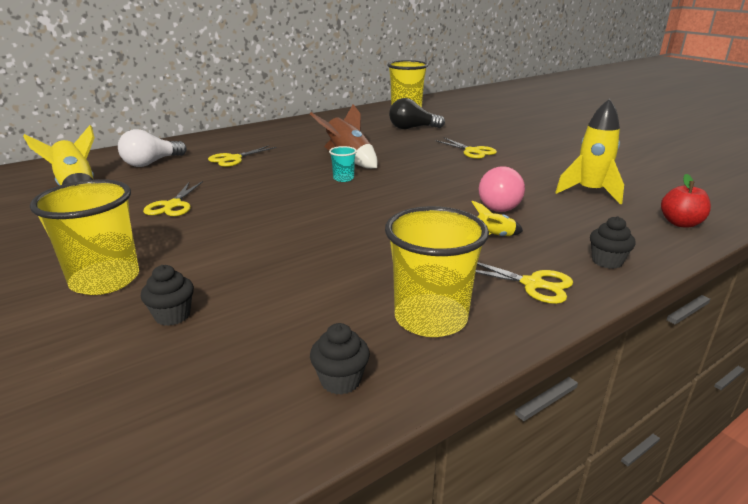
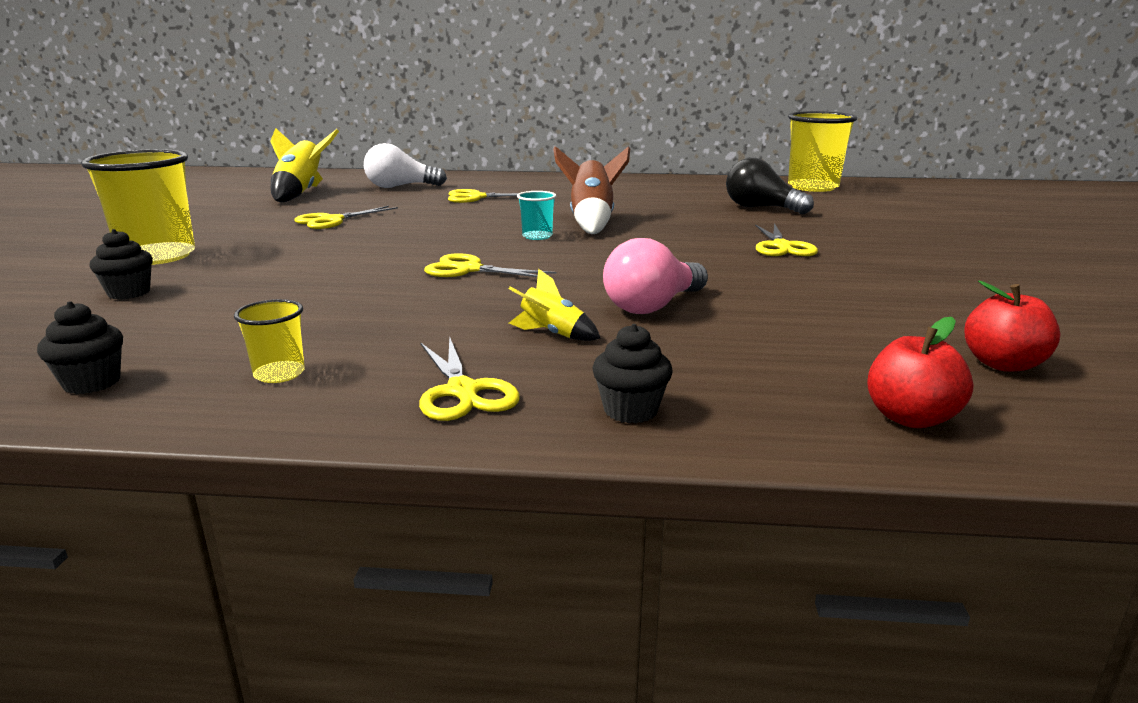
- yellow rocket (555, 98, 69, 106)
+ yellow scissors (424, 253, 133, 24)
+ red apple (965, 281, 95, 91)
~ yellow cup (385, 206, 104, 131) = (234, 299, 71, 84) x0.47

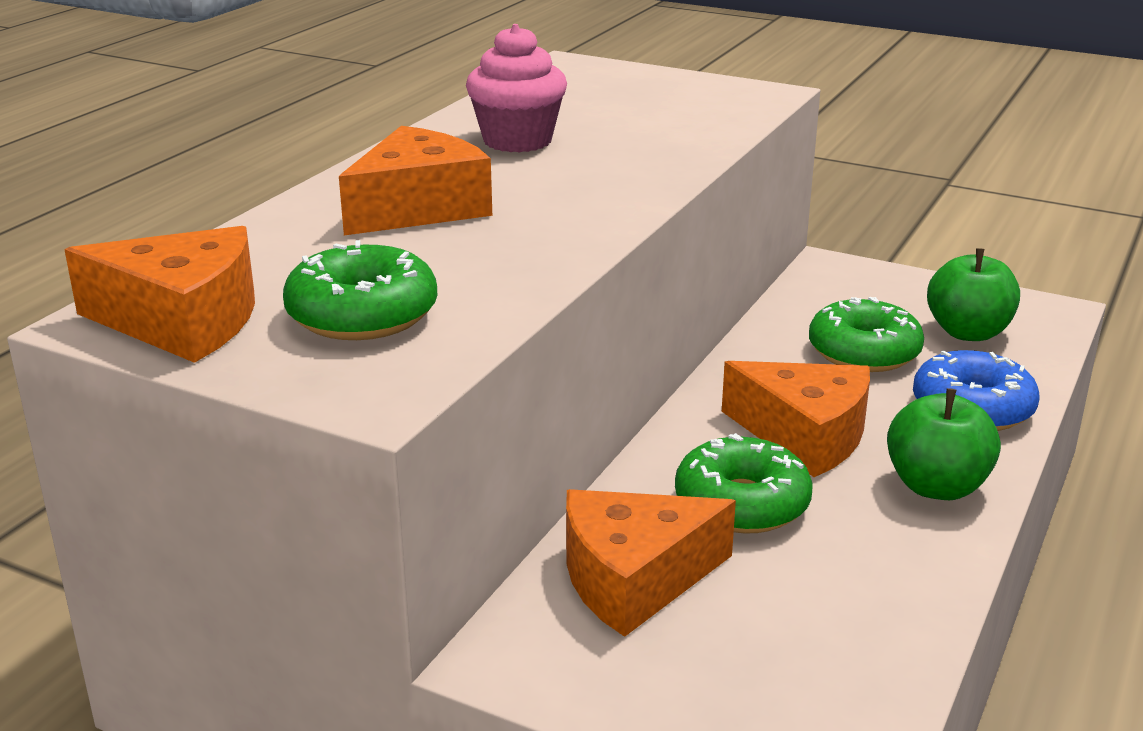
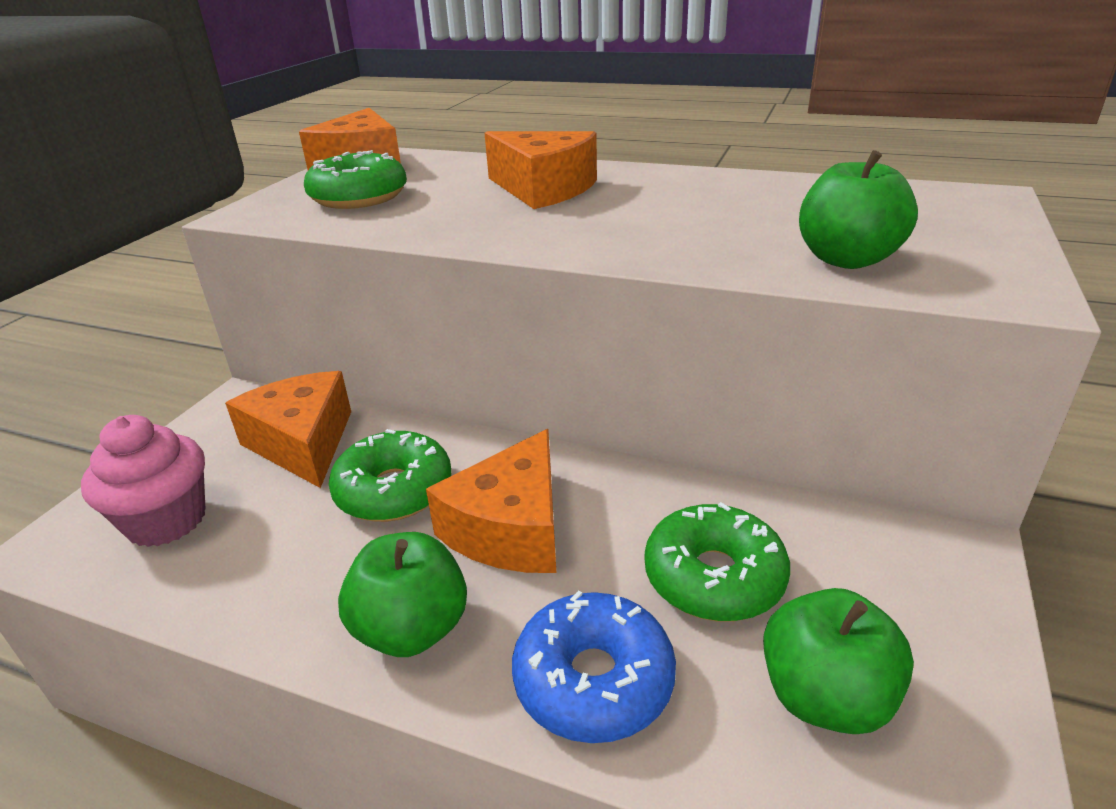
+ green apple (799, 150, 119, 119)
~ pink cupcake (466, 24, 101, 128) to (81, 415, 125, 132)

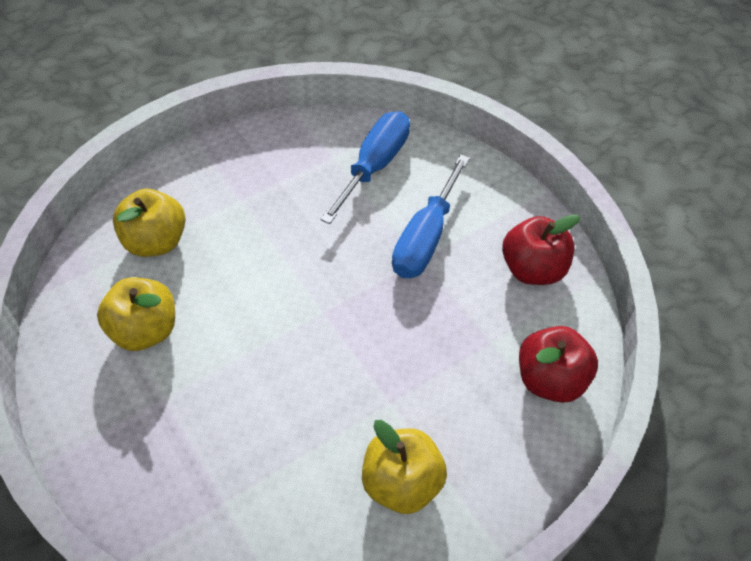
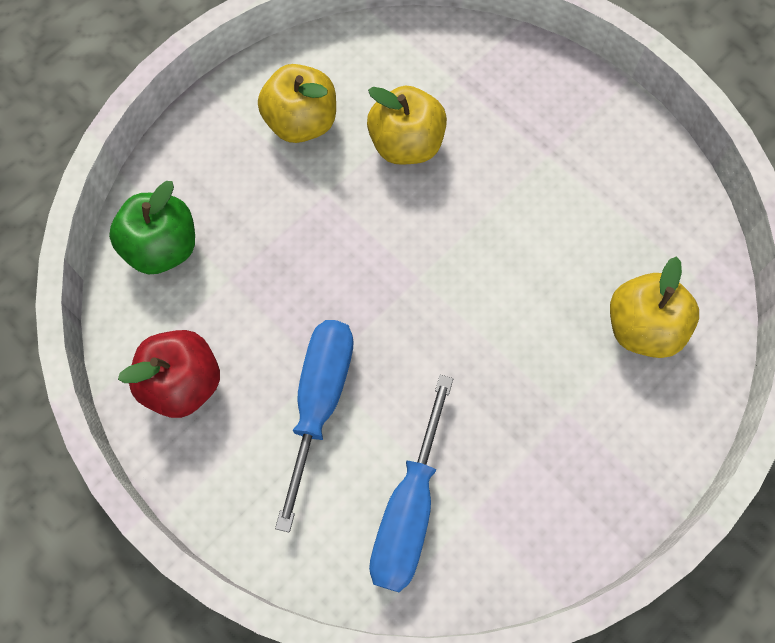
~ yellow apple (97, 277, 78, 74) to (367, 86, 80, 79)
~ red apple (519, 326, 79, 77) to green apple (109, 181, 86, 93)

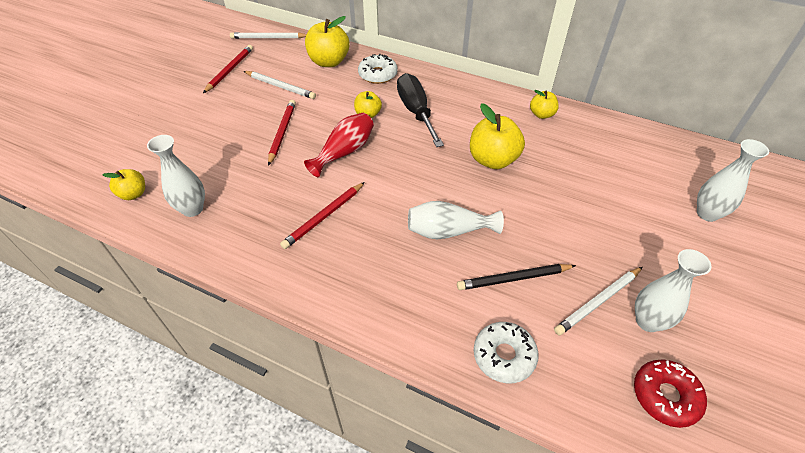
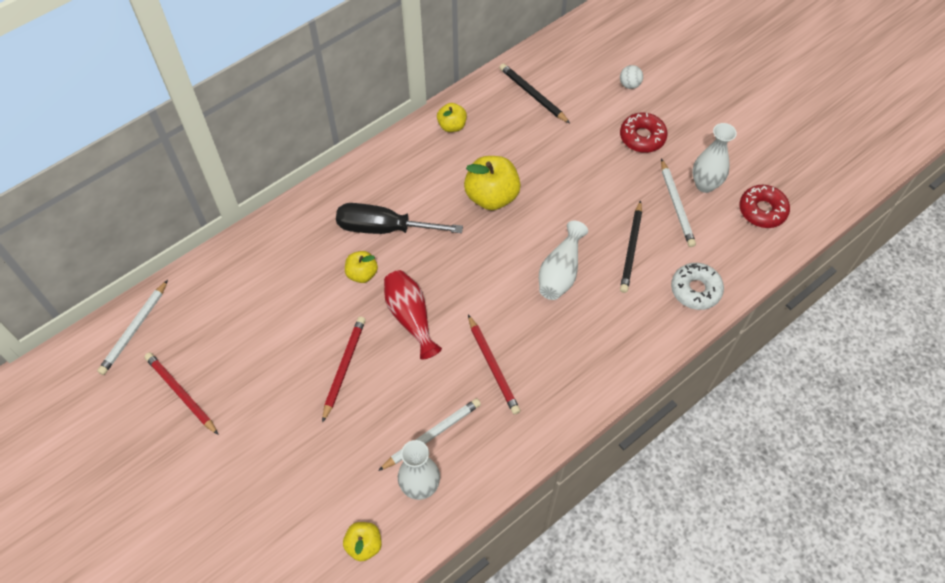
- yellow apple (305, 16, 45, 51)
- white donut (358, 54, 40, 30)
+ black pencil (499, 63, 71, 60)
+ red donut (620, 113, 48, 40)
~ white pencil (244, 71, 72, 28) to (378, 398, 103, 73)
~ white vase (697, 139, 72, 83) to white ball (620, 65, 23, 24)
~ red pencil (268, 100, 28, 66) = (322, 316, 44, 107) 75 degrees clockwise

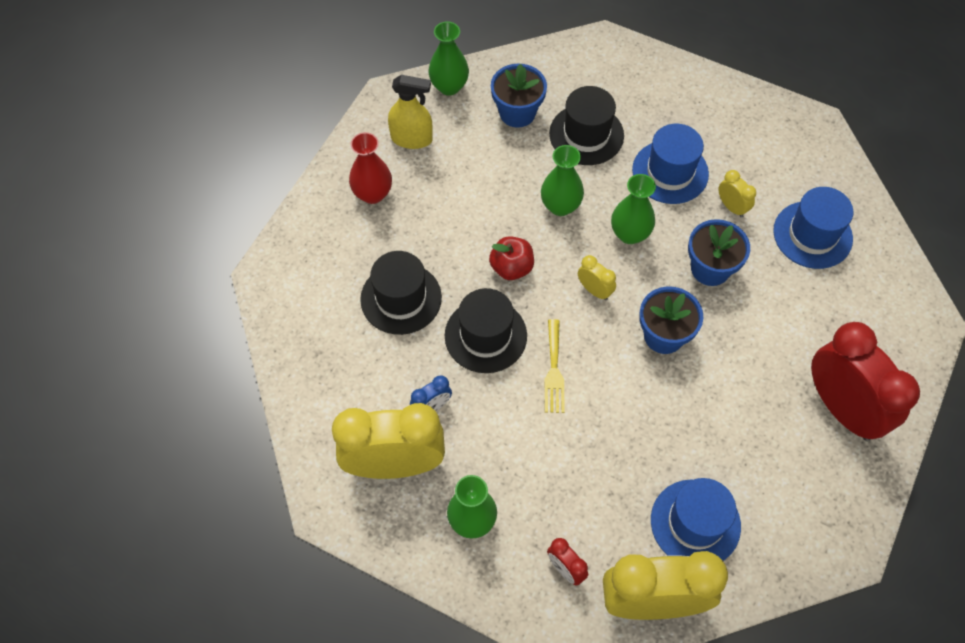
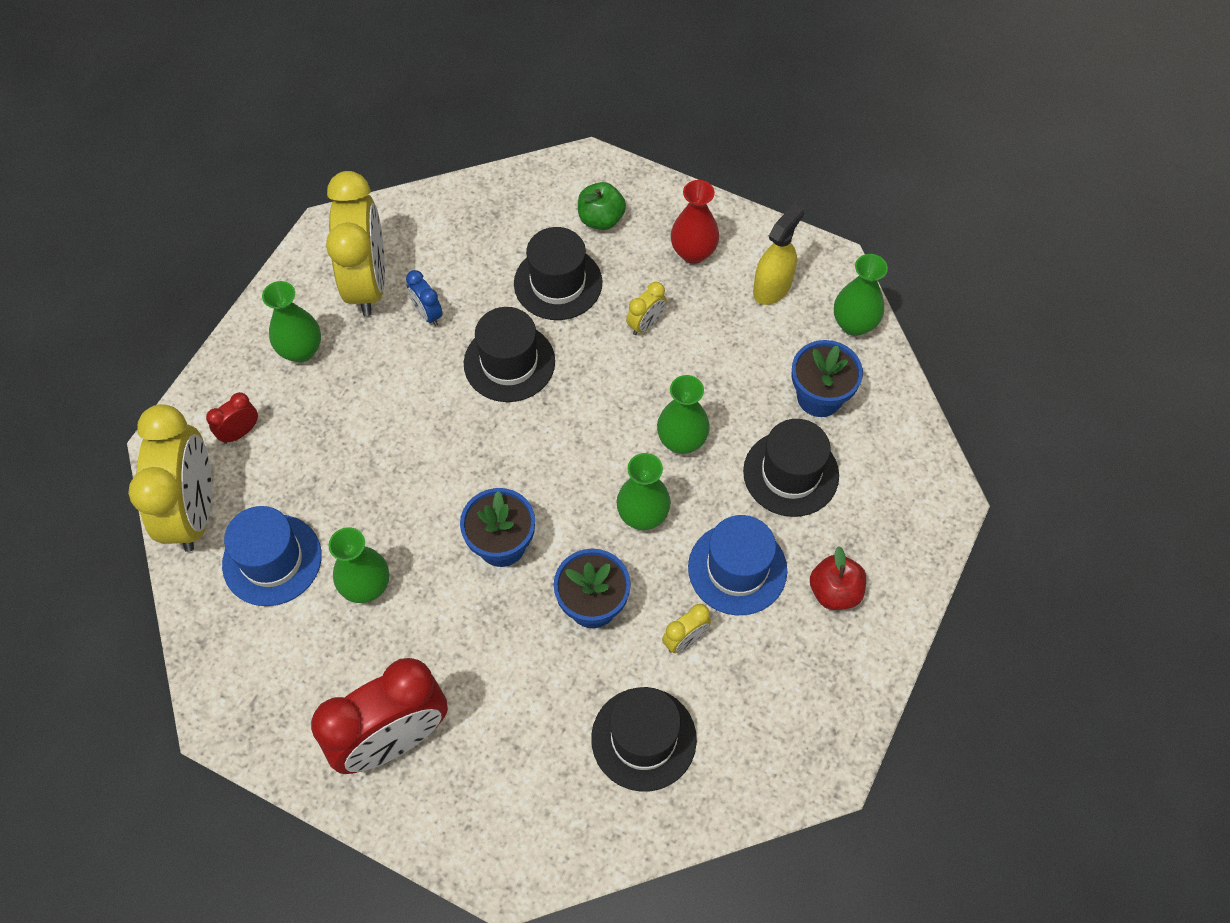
- yellow fork (545, 319, 20, 94)
+ green vase (329, 527, 60, 76)
+ green apple (578, 182, 48, 48)
~ red apple (489, 236, 45, 44) to (810, 546, 56, 64)
~ yellow clock (578, 255, 38, 45) to (626, 282, 41, 53)
~ blue hat (773, 187, 80, 82) to black hat (591, 687, 106, 105)
~ yellow spray bottle (388, 75, 45, 74) = (753, 204, 51, 101) 150 degrees counterclockwise

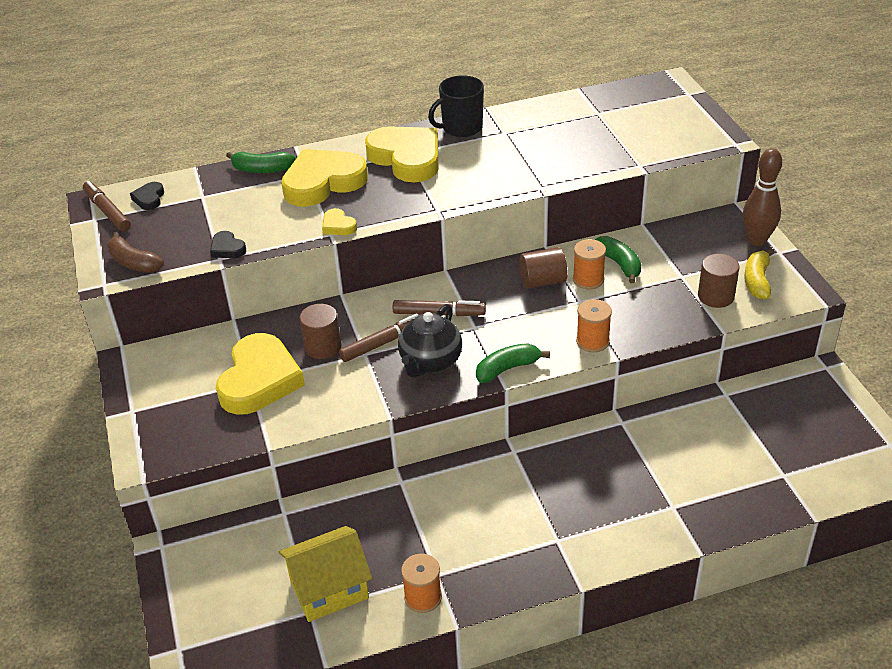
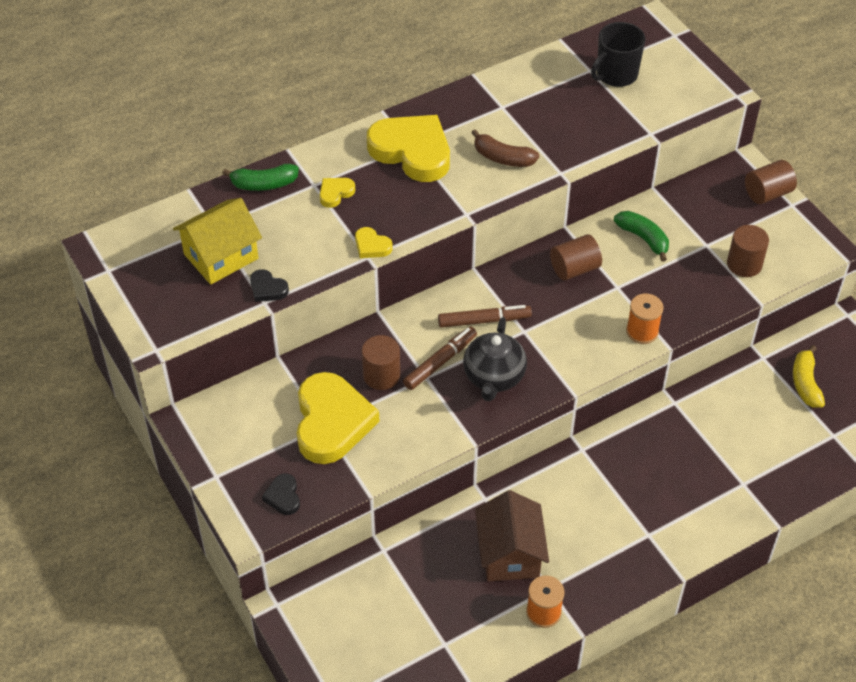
- brown marker (83, 181, 48, 50)
- green banana (476, 343, 74, 40)
- orange spool (573, 239, 33, 50)
+ brown house (475, 490, 74, 91)
~ brown banana (107, 232, 57, 41) to (471, 129, 68, 38)
~ black heart (130, 182, 34, 28) to (262, 474, 38, 41)
~ yellow house (279, 526, 93, 96) to (173, 198, 89, 87)
~ black mug (428, 75, 56, 62) to (591, 22, 54, 65)
~ yellow banana (744, 249, 31, 51) to (793, 345, 32, 63)
~ brown bowling pin (743, 148, 39, 98) to brown cylinder (745, 160, 52, 44)
~ yellow heart (281, 149, 87, 57) = (320, 178, 35, 30) x0.43

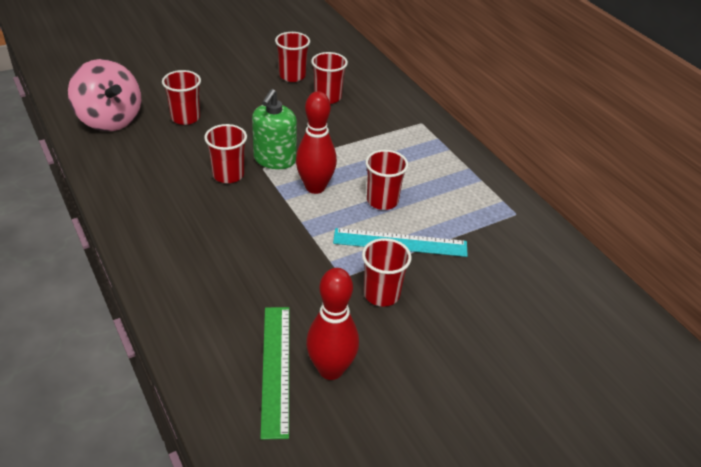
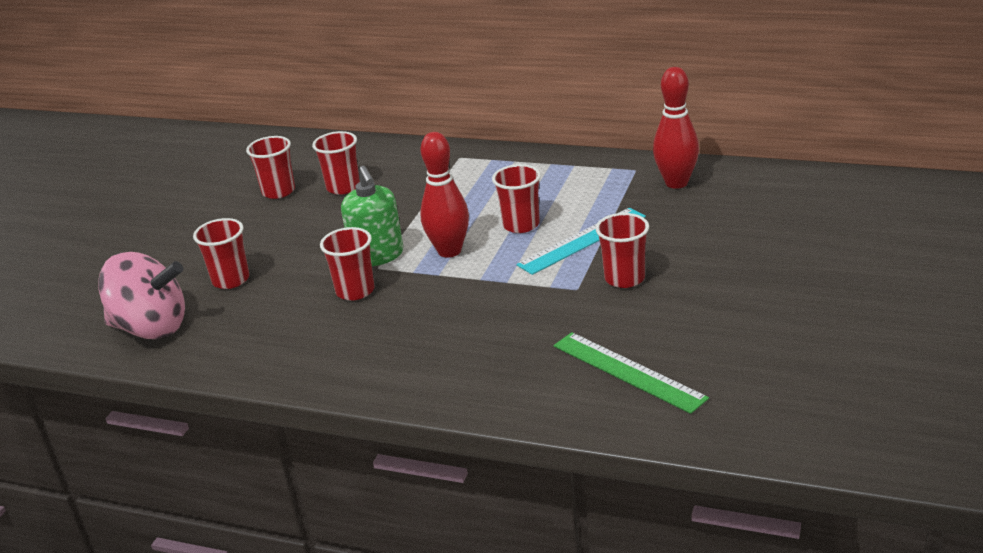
~ red bowling pin (306, 268, 53, 112) to (653, 67, 46, 122)

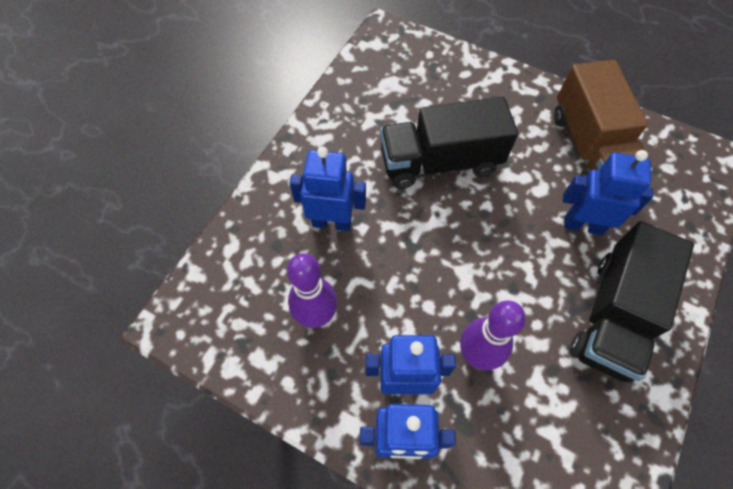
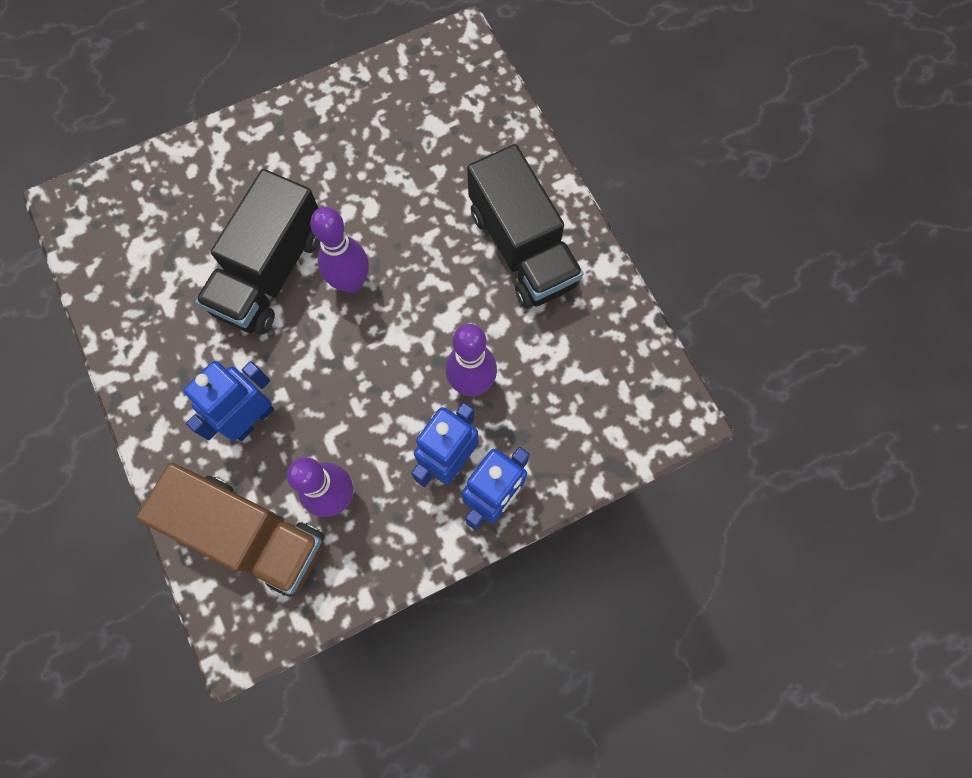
- blue robot (563, 150, 90, 85)
+ purple bowling pin (310, 207, 59, 86)
~ brown truck (554, 60, 99, 116) to (136, 463, 188, 133)

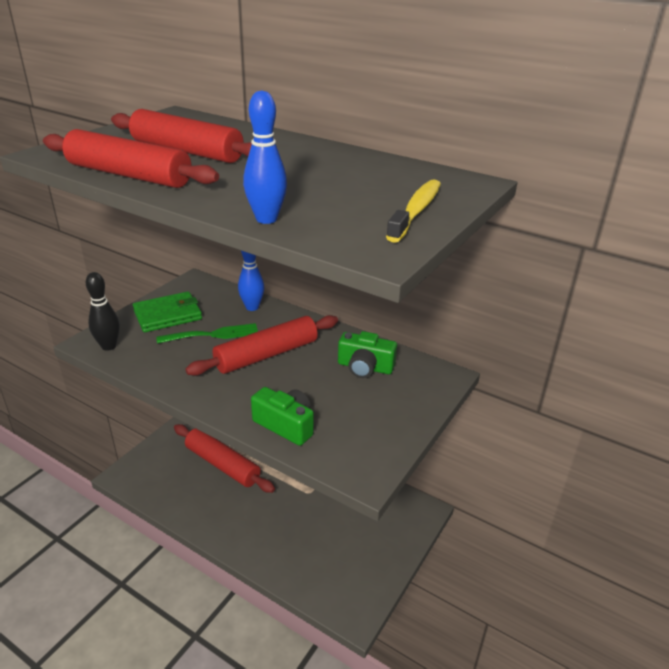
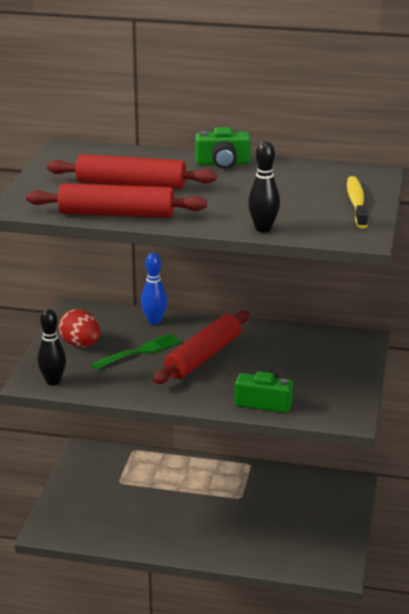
- red rolling pin (174, 424, 101, 69)
~ green camera (338, 331, 59, 47) to (195, 127, 56, 42)
~ green wallet (133, 291, 69, 41) to red egg (59, 309, 41, 38)
~ blue bowling pin (243, 90, 44, 134) to black bowling pin (248, 141, 32, 91)

